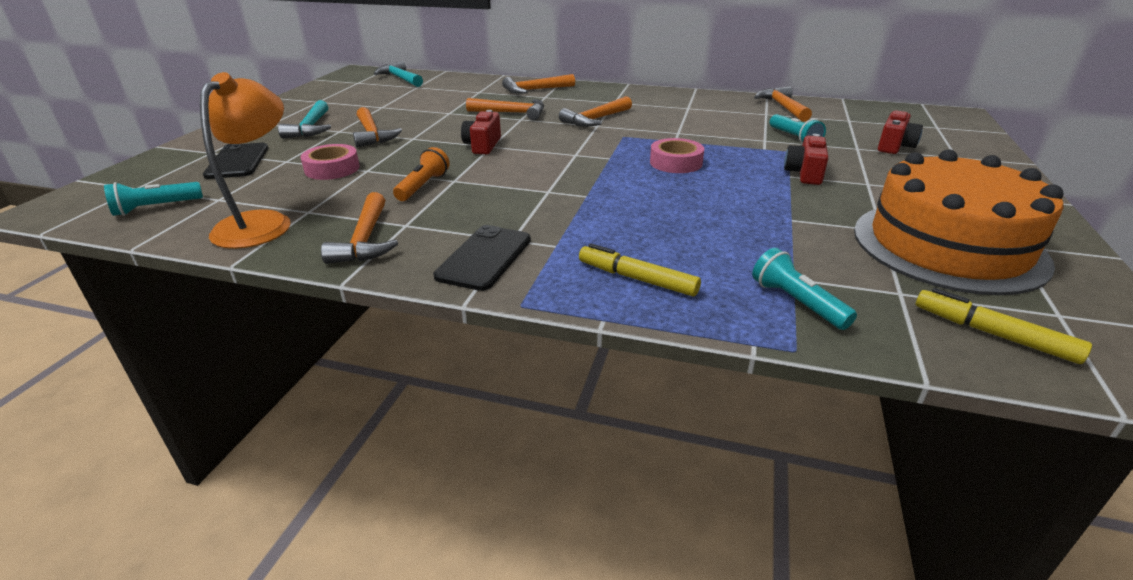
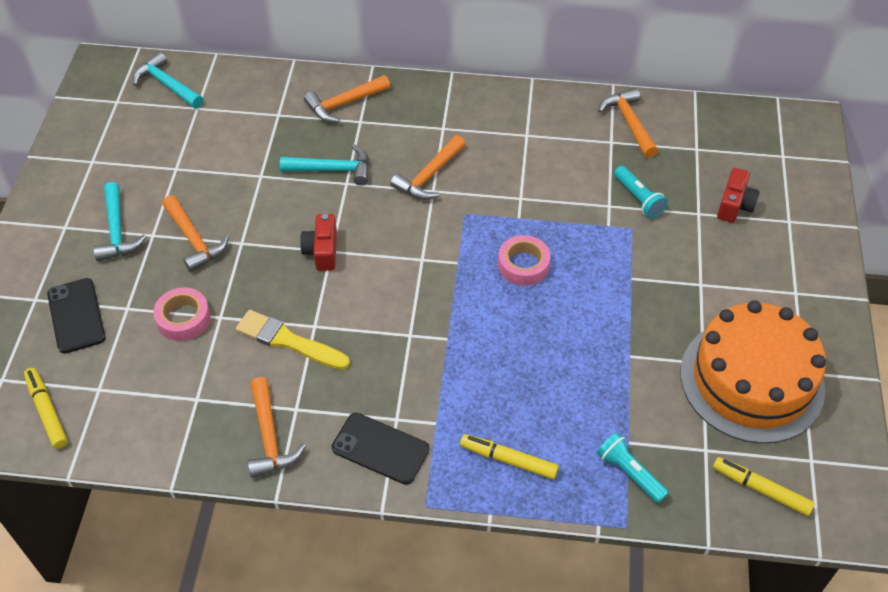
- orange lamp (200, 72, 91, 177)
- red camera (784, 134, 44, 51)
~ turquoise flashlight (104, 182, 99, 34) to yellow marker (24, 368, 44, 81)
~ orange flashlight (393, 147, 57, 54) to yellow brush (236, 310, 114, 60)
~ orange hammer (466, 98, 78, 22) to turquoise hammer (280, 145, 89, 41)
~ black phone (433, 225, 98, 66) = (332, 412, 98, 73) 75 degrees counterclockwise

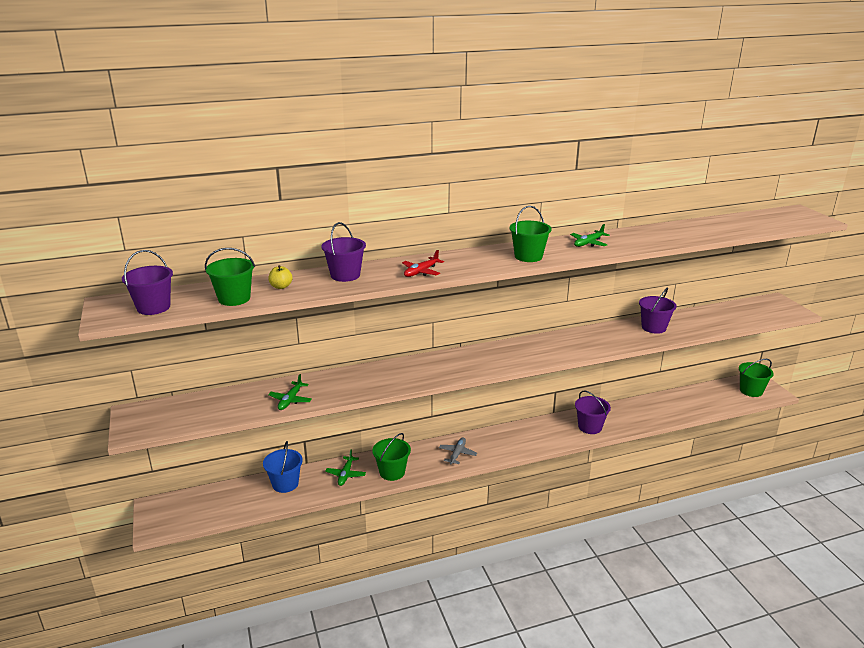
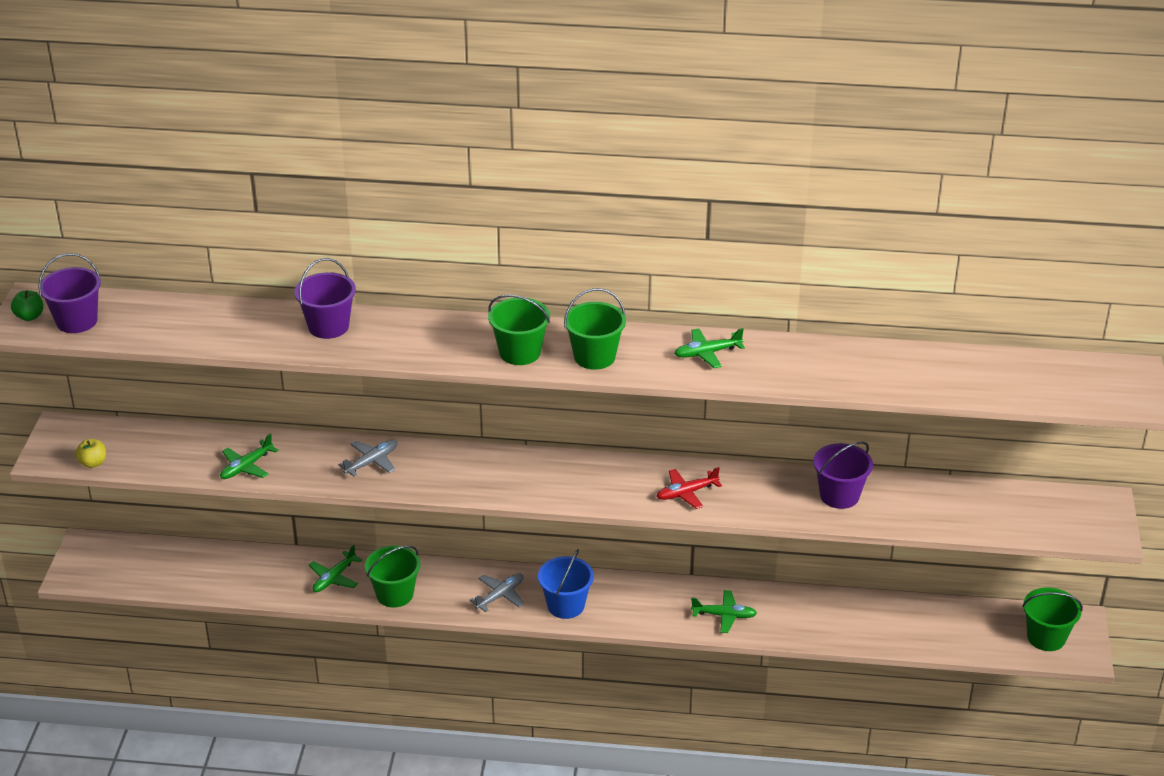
+ green apple (11, 290, 32, 31)
+ grey plane (338, 440, 60, 37)
~ green bucket (205, 248, 50, 58) to (488, 295, 62, 70)
~ blue bucket (263, 441, 40, 52) to (538, 549, 56, 70)
~ yellow apple (268, 265, 24, 24) to (75, 439, 31, 29)
~ red plane (402, 250, 42, 27) to (656, 467, 66, 42)
~ purple bucket (575, 390, 36, 44) to green plane (691, 590, 66, 43)

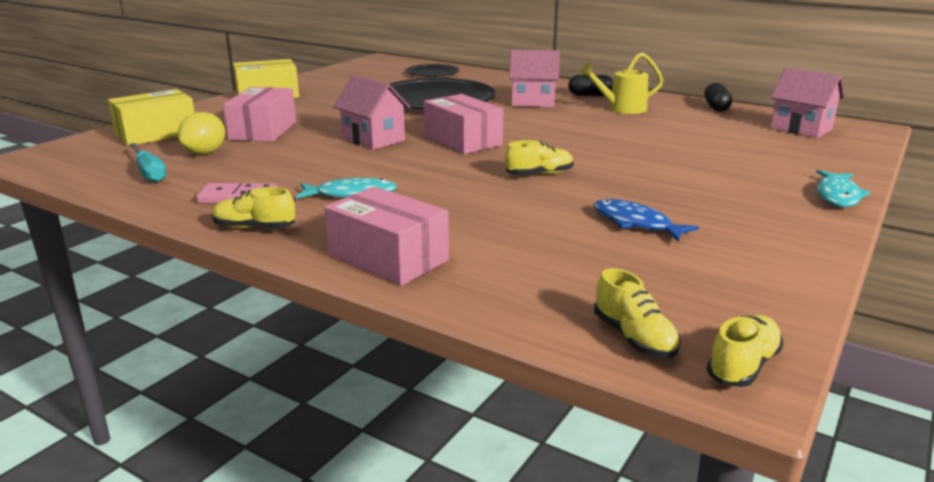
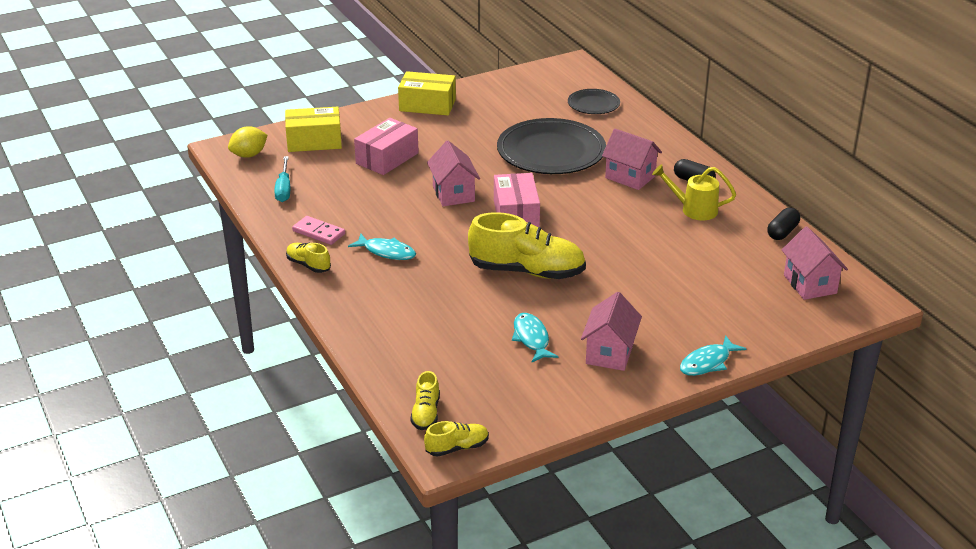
- pink box (324, 187, 125, 99)
+ pink house (581, 292, 61, 79)
~ yellow lemon (178, 112, 47, 42) to (228, 126, 39, 32)
~ blue fish (594, 199, 105, 42) to turquoise fish (512, 313, 47, 49)
~ yellow shoe (505, 140, 69, 35) = (468, 212, 118, 67) x2.08

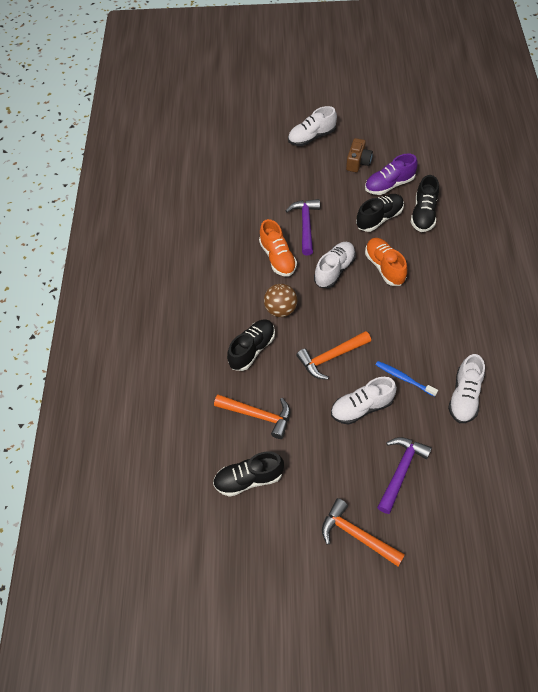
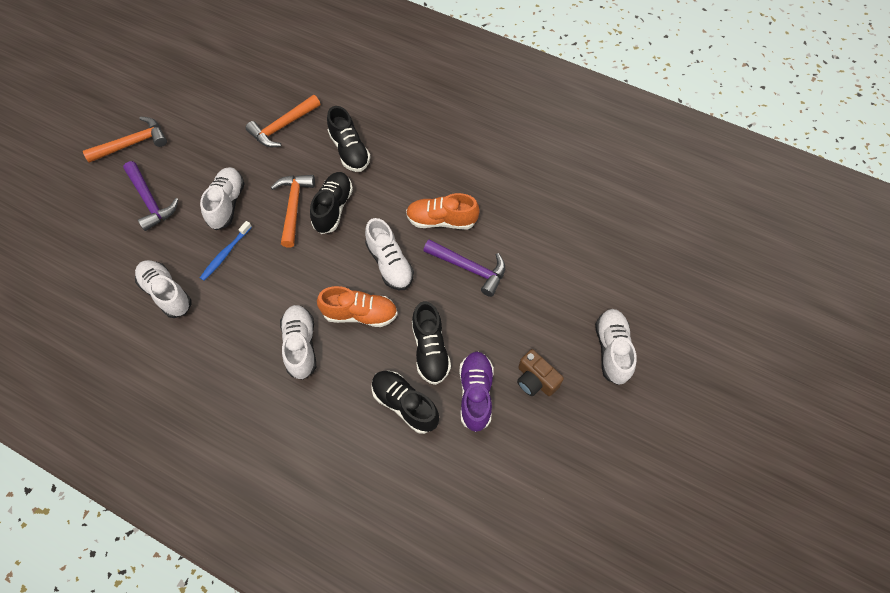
- brown ball (264, 284, 33, 33)
+ white shoe (280, 305, 36, 75)
~ black shoe (213, 451, 71, 46) to (310, 172, 43, 62)
~ blue toothbrush (376, 361, 62, 36) = (200, 221, 52, 60) 150 degrees clockwise

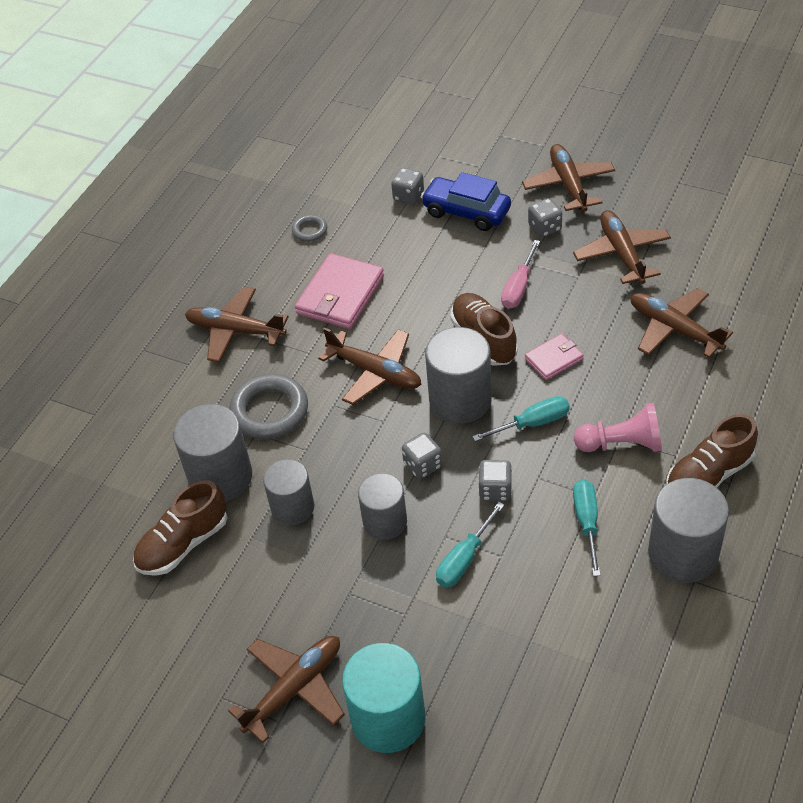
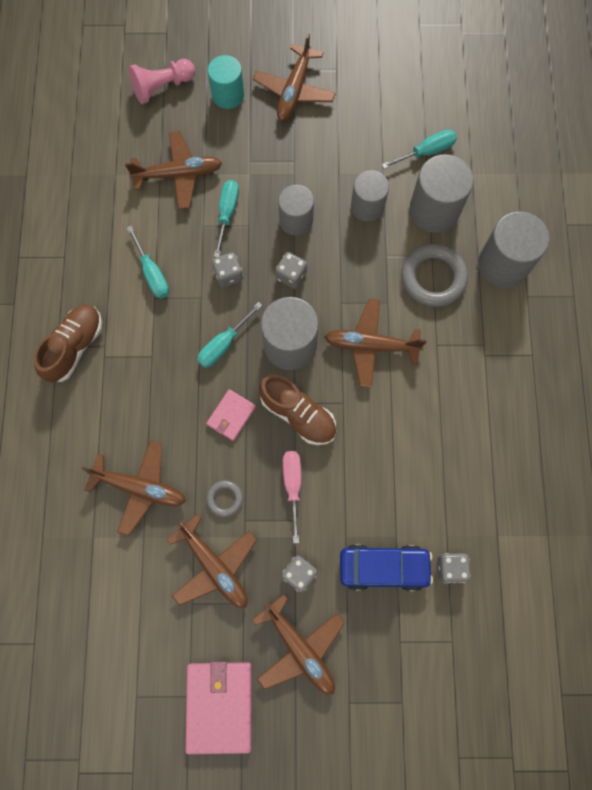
~ brown plane (185, 287, 104, 75) to (125, 131, 97, 78)
~ grey ring (292, 215, 35, 27) to (206, 480, 37, 37)
~ pink wallet (295, 253, 89, 76) to (185, 662, 66, 92)
~ pink pawn (574, 403, 88, 49) to (128, 59, 67, 45)
~ grey cylinder (648, 478, 81, 105) to (478, 212, 71, 76)
~ brown shoe (133, 481, 95, 95) to turquoise screwdriver (382, 130, 75, 39)
~ turquoise cylinder (342, 643, 84, 110) = (208, 55, 36, 54) x0.67

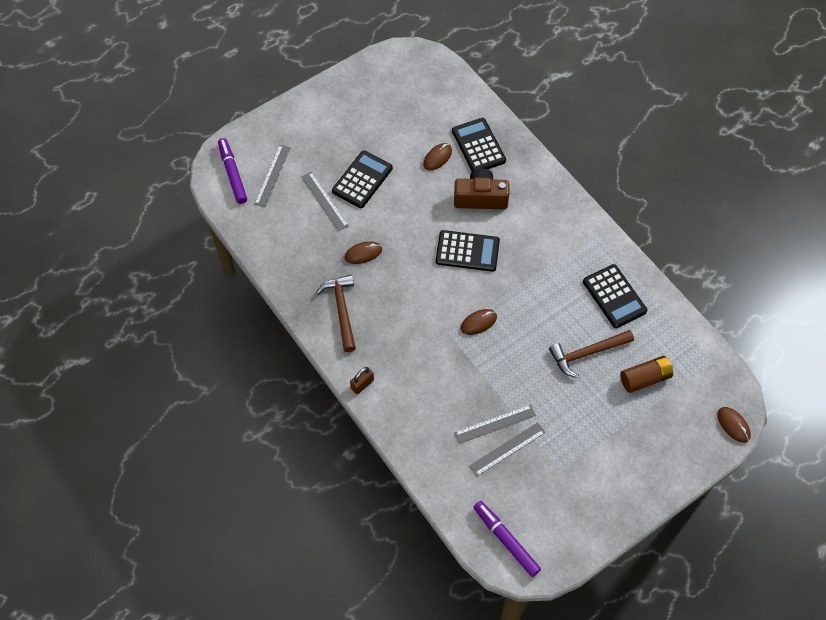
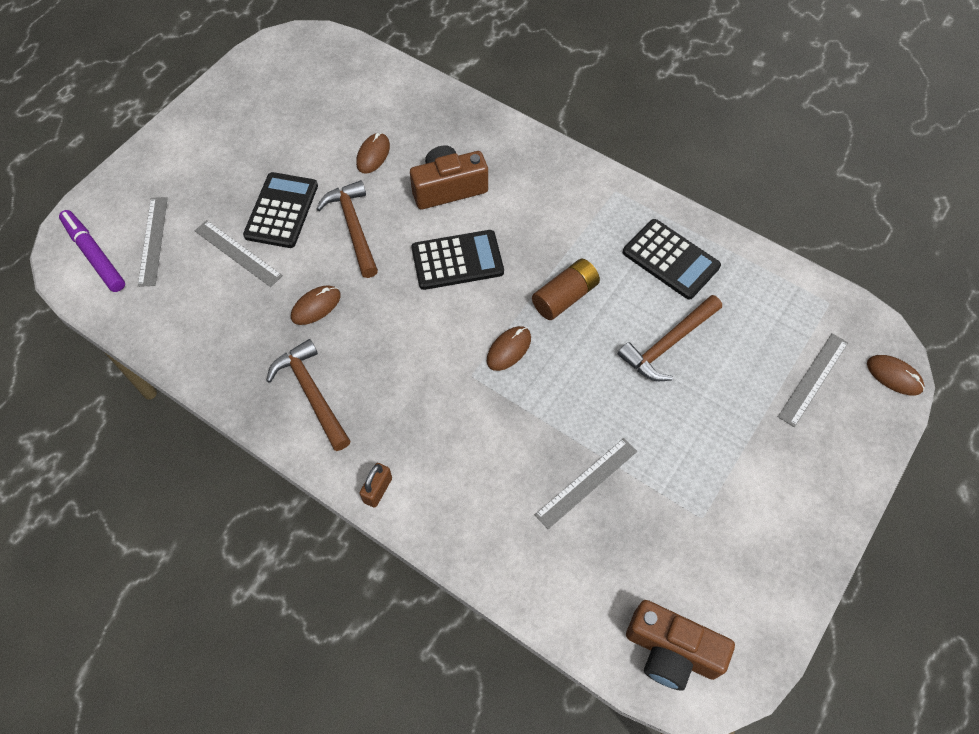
- black calculator (452, 118, 54, 53)
+ brown hammer (316, 180, 62, 98)
~ grey ruler (469, 422, 77, 54) to (778, 333, 70, 94)
~ brown battery (620, 356, 53, 37) to (532, 259, 68, 61)
~ purple marker (474, 501, 67, 76) to brown camera (626, 600, 109, 91)

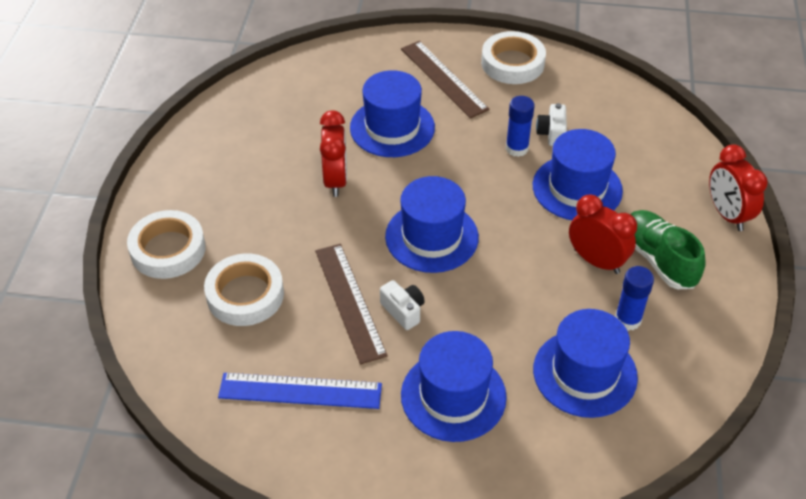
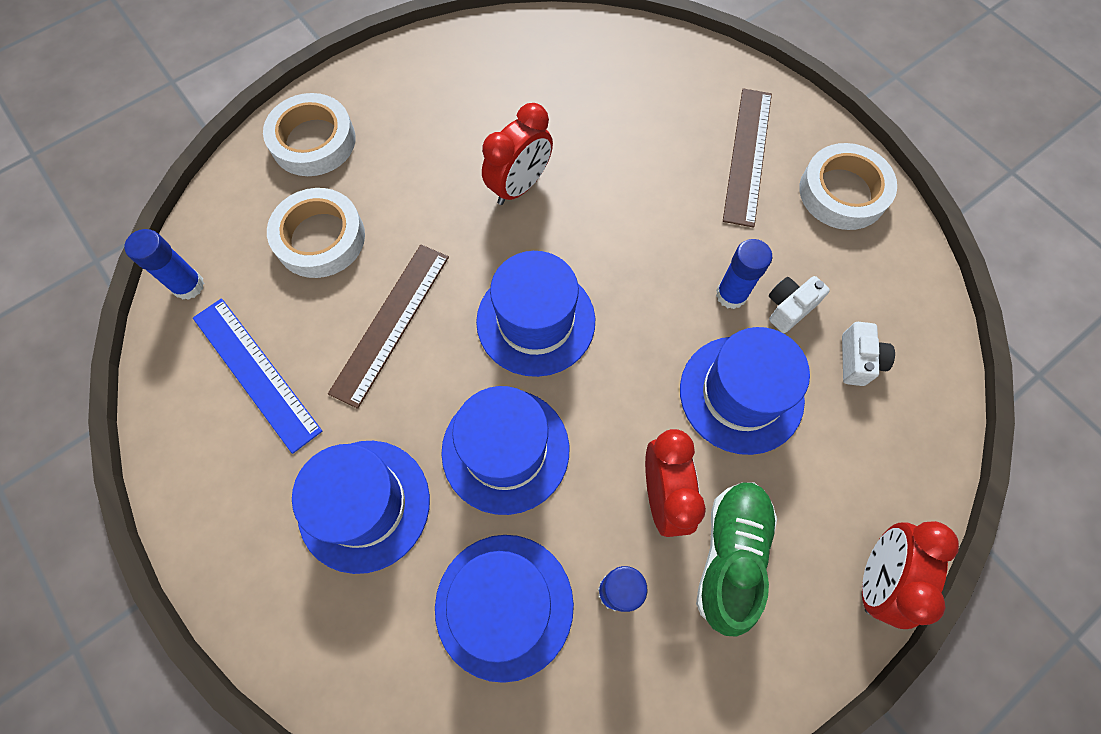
+ blue glue stick (124, 229, 80, 71)
~ blue hat (350, 70, 85, 87) to (441, 386, 128, 129)
~ white camera (380, 280, 45, 50) to (842, 322, 53, 64)

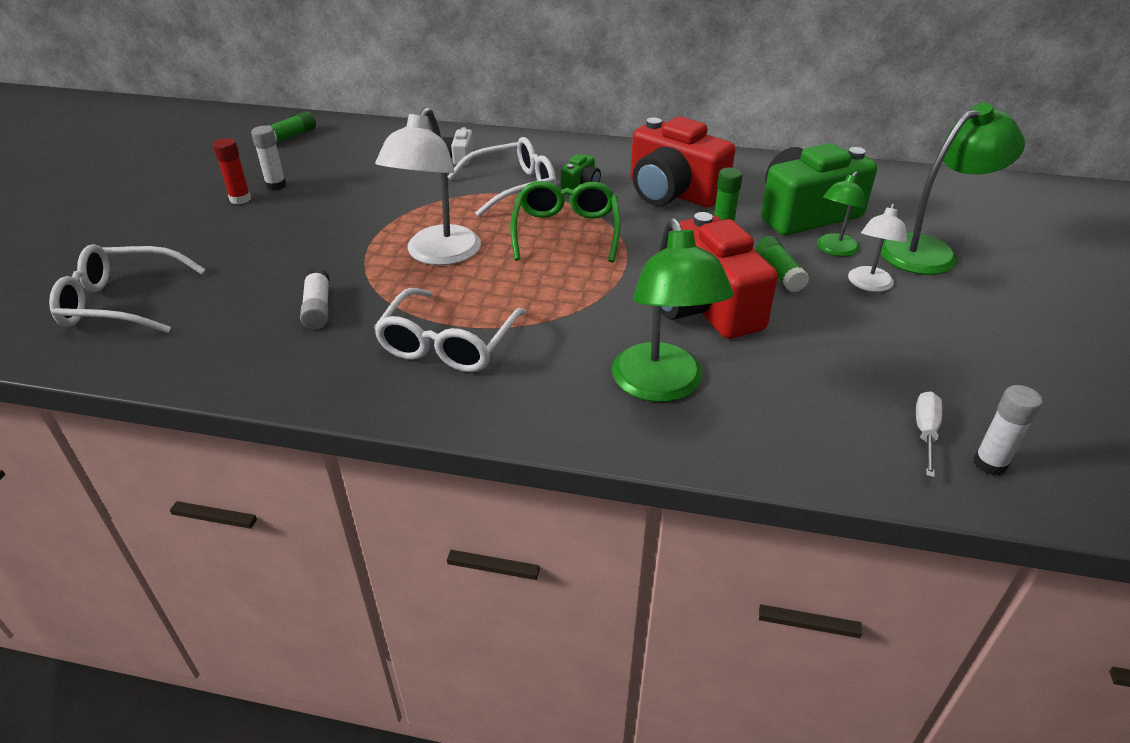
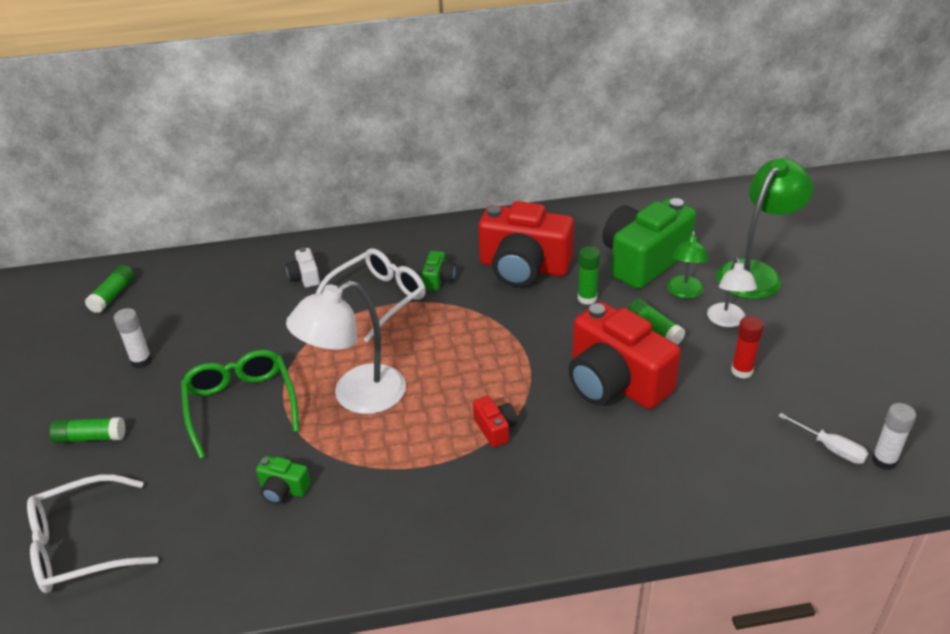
- white glasses (374, 288, 153, 84)
- green lamp (612, 218, 121, 184)
+ green glue stick (49, 417, 77, 26)
+ red camera (473, 396, 44, 51)
~ red glue stick (213, 138, 38, 66) to (731, 316, 33, 63)
~ green glasses (510, 181, 111, 81) to (181, 350, 118, 109)
~ white glue stick (300, 268, 30, 62) to green camera (256, 456, 55, 48)
~ white lamp (375, 107, 106, 158) = (286, 281, 120, 133) 60 degrees clockwise
~ white screwdriver (916, 391, 26, 87) = (778, 413, 91, 51) 135 degrees clockwise

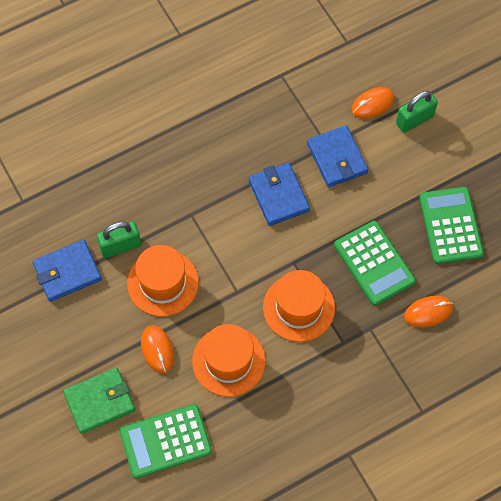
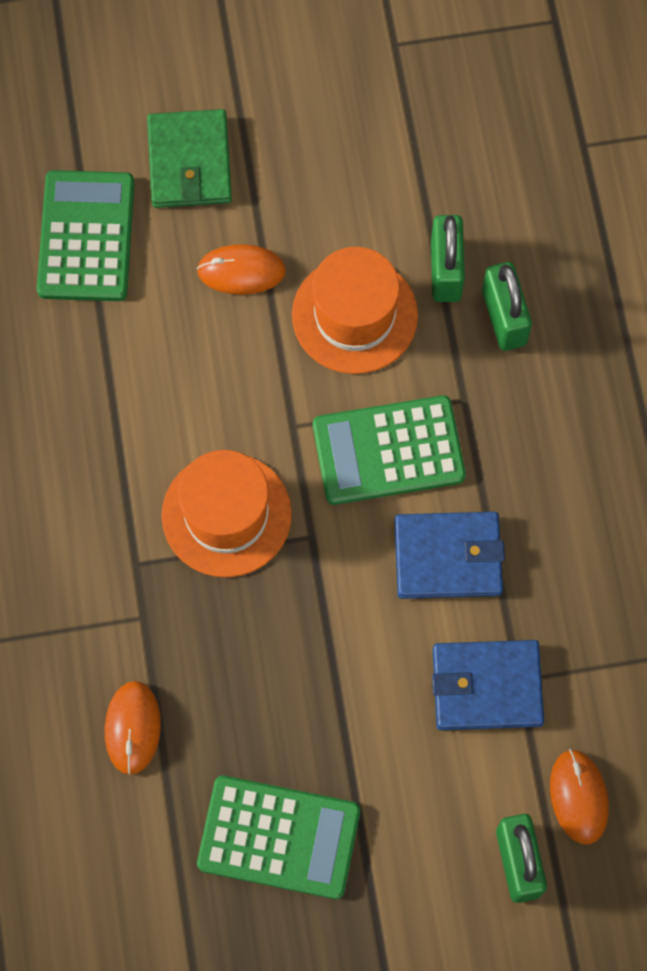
- blue wallet (32, 240, 70, 62)
- orange hat (192, 324, 74, 73)
+ green padlock (482, 262, 50, 89)
~ green calculator (334, 221, 82, 85) to (313, 396, 153, 109)

